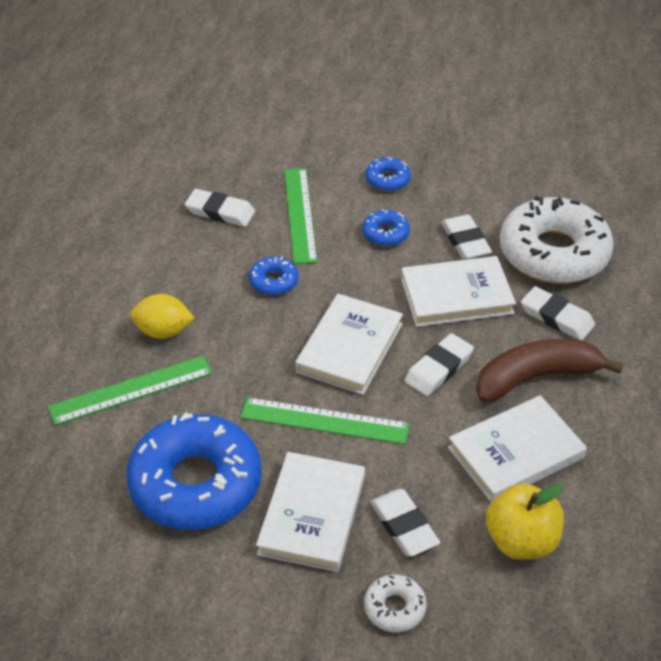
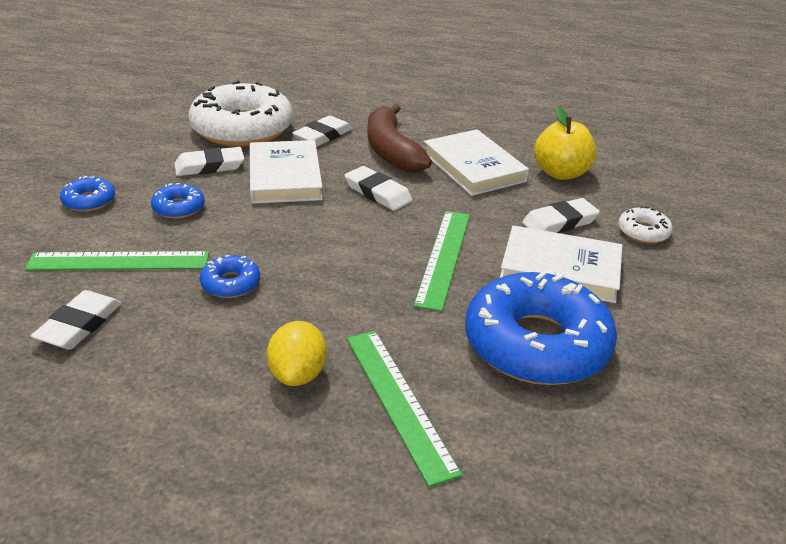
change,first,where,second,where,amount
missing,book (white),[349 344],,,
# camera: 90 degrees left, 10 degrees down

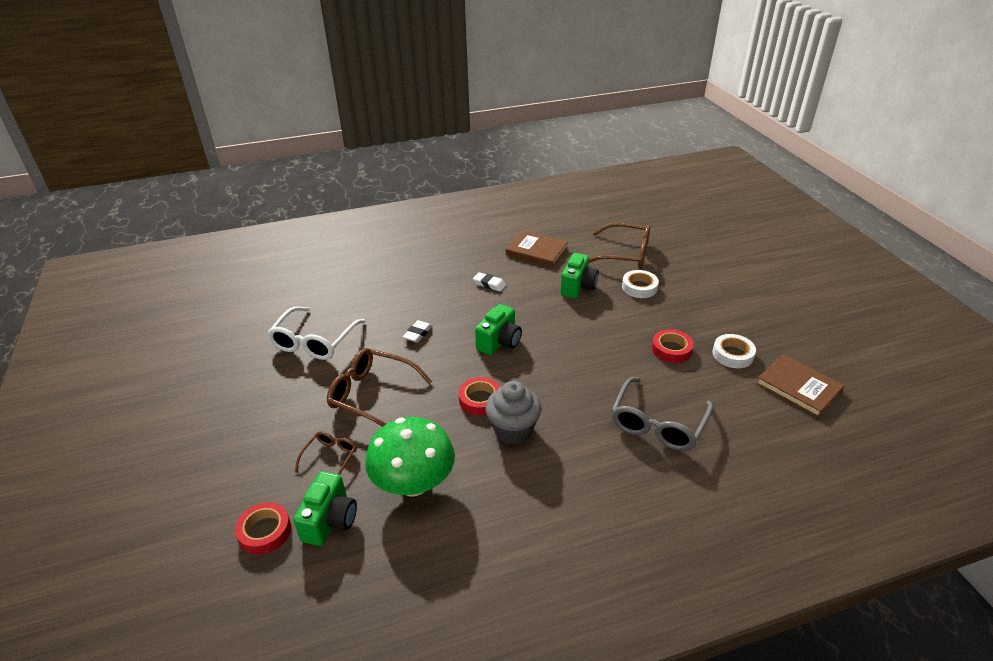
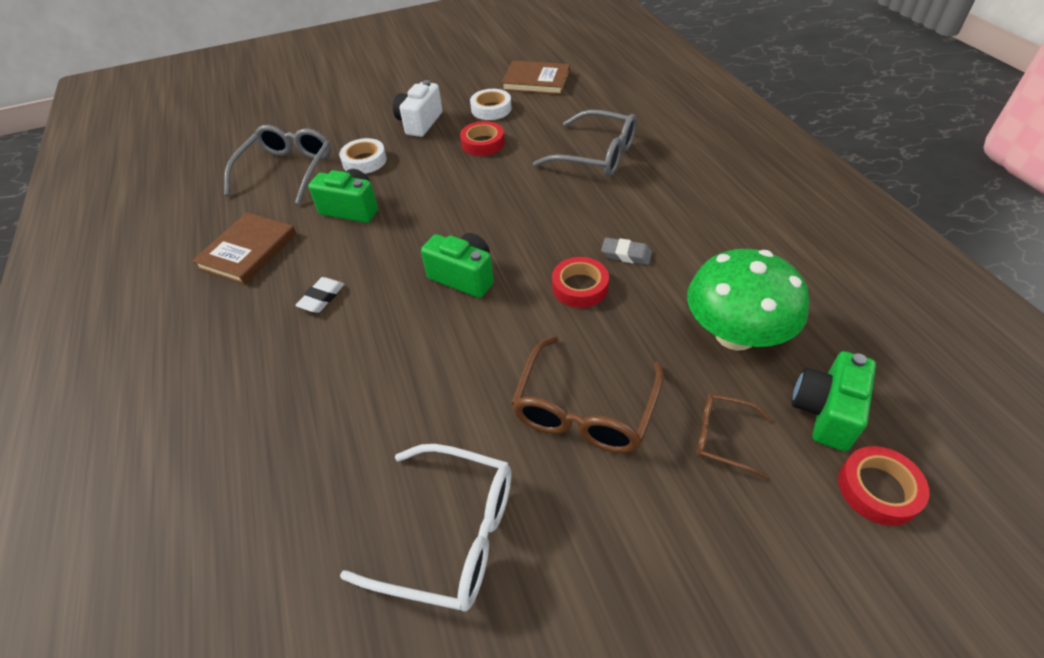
change,first,where,second,where,amount
colour,glasses (brown),[619 246],glasses (grey),[277 165],
appeared,,,camera (white),[417 108],
spun,book (brown),[800 385],,[535 77],60 degrees clockwise
exchanged,cupcake (grey),[513 412],eraser (grey),[626 251],
spun,camera (green),[325 508],,[834 401],75 degrees counterclockwise
missing,eraser (white),[417 331],,,
# camera: 90 degrees left, 10 degrees up

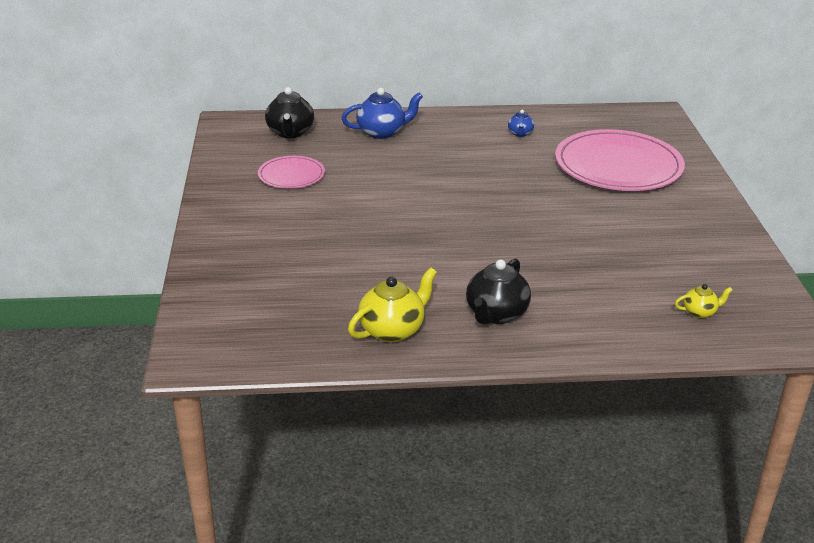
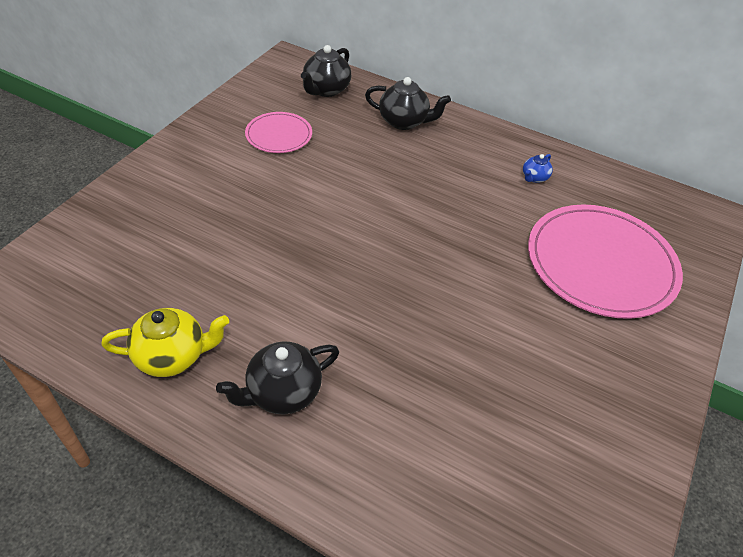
change,first,where,second,where,amount
colour,teapot (blue),[382 113],teapot (black),[408 103],
missing,teapot (yellow),[704 301],,,
# camera: 30 degrees right, 15 degrees up

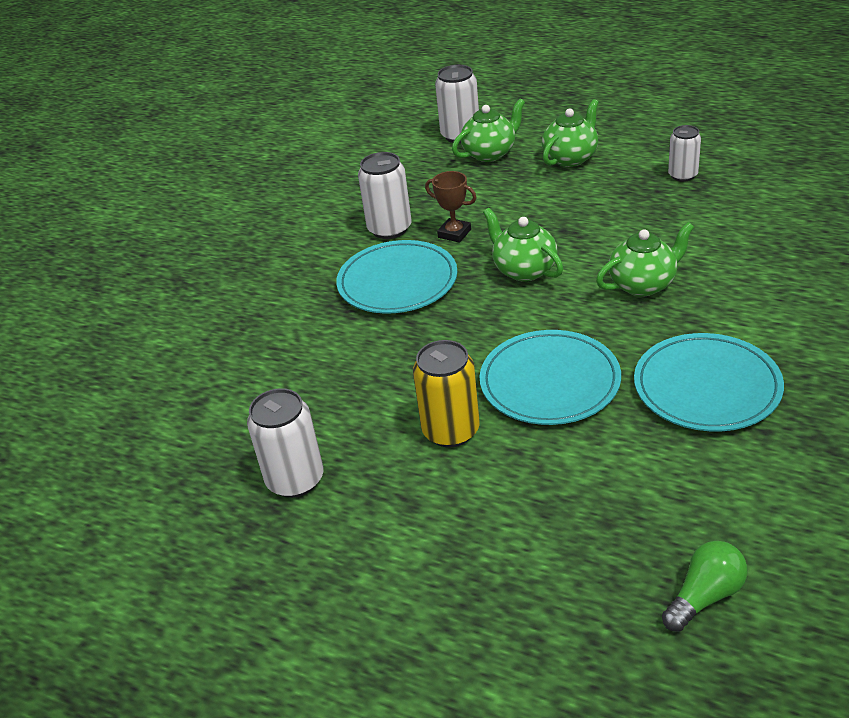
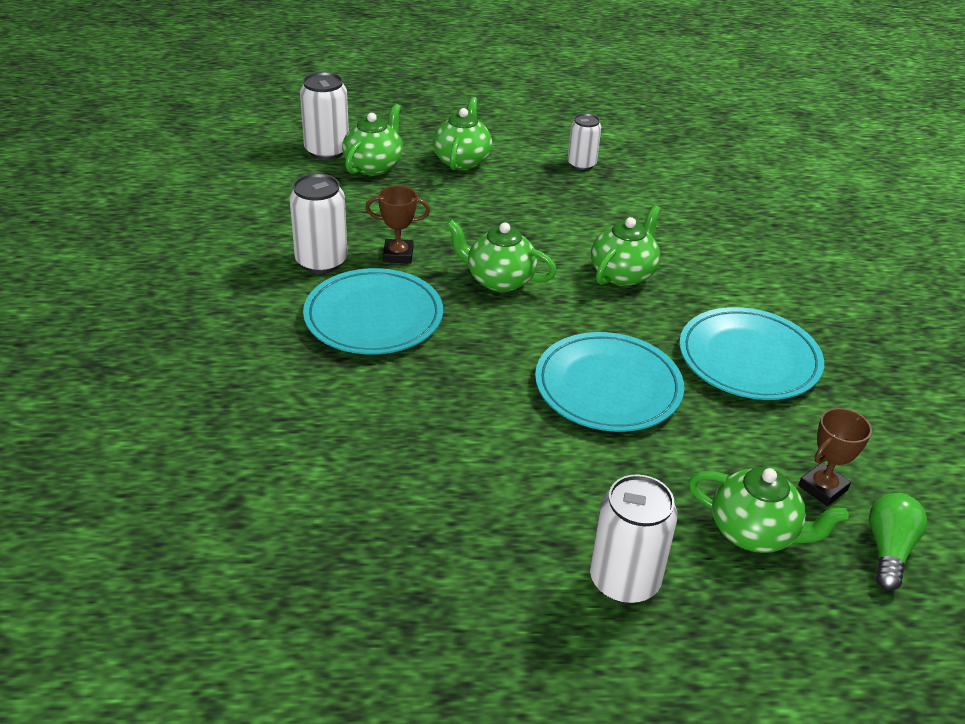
change,first,where,second,where,amount
relocated,can (white),[285 443],,[634 539],
appeared,,,teapot (green),[769 510],
appeared,,,trophy (brown),[835 457],
missing,can (yellow),[446 393],,,
# camera: 35 degrees left, 0 degrees up

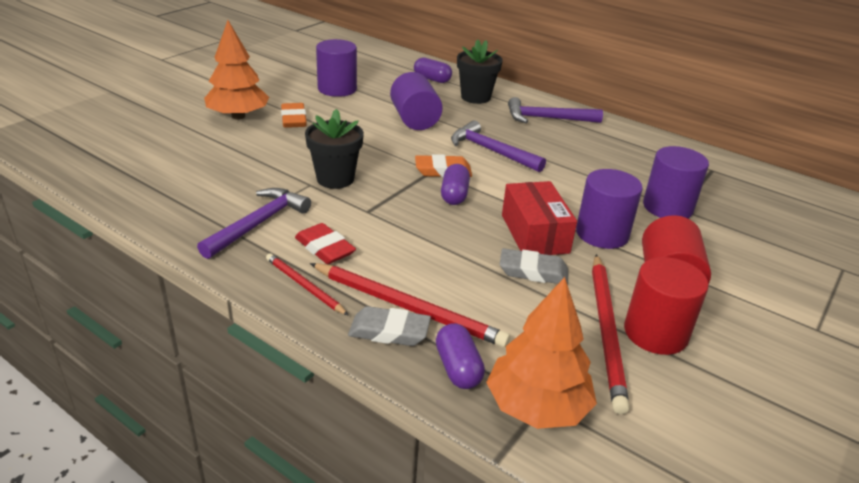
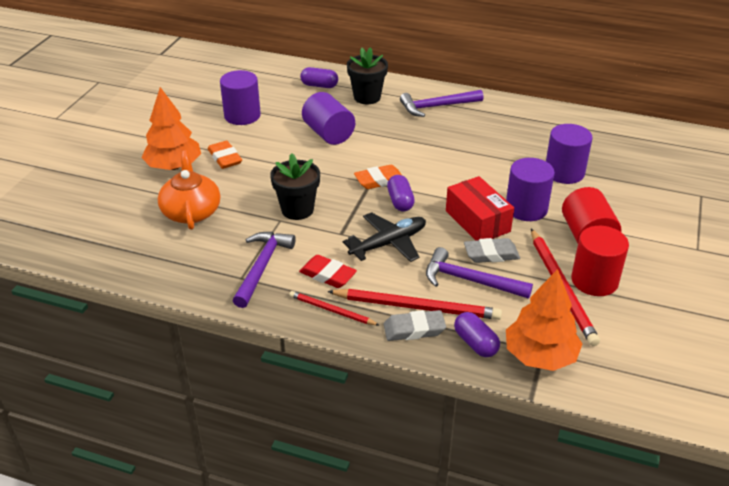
change,first,where,second,where,amount
appeared,,,teapot (orange),[189 190],
appeared,,,plane (black),[384 237],
relocated,hammer (purple),[498 146],,[479 273],
# camera: 15 degrees left, 5 degrees up

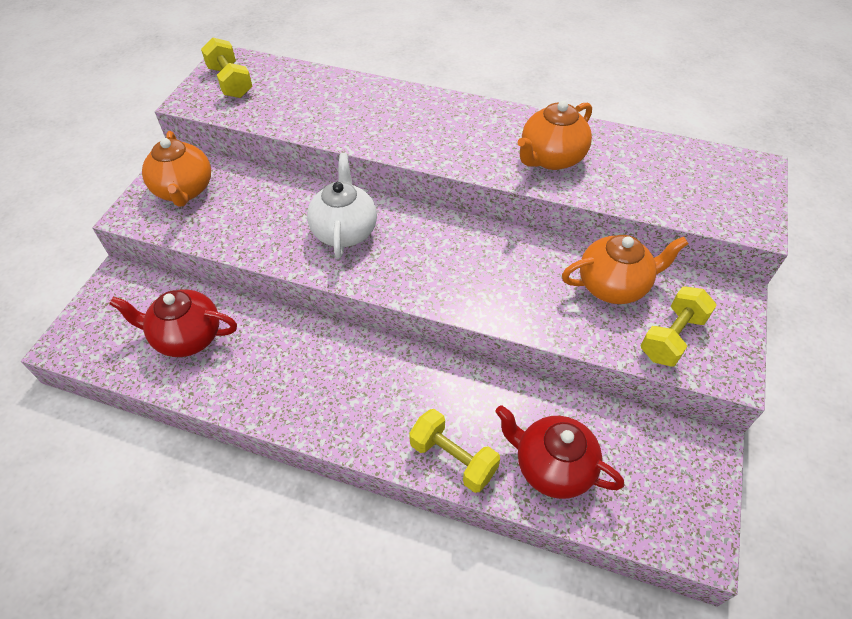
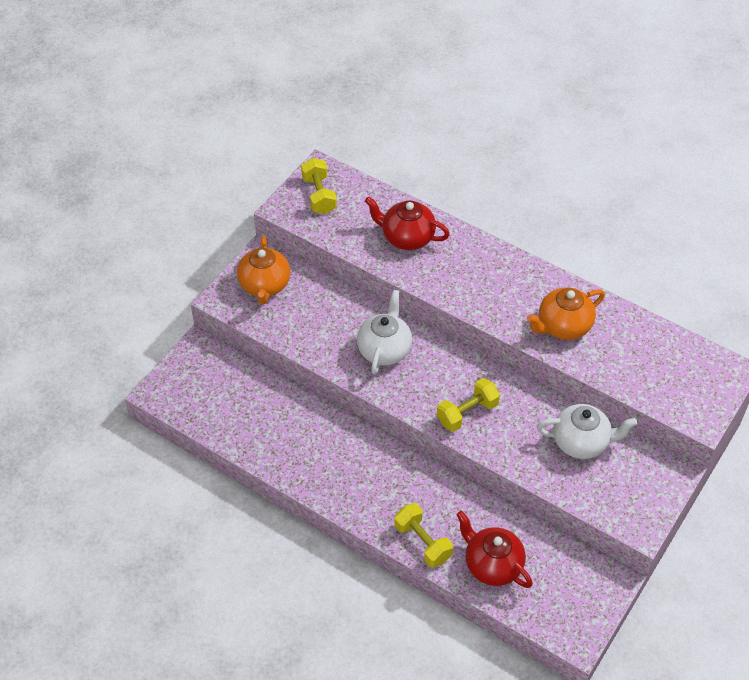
change,first,where,second,where,amount
relocated,teapot (red),[173 323],,[407 223],
relocated,dumbbell (yellow),[678 326],,[468 405],
colour,teapot (orange),[625 269],teapot (white),[587 431],
# camera: 15 degrees right, 0 degrees up

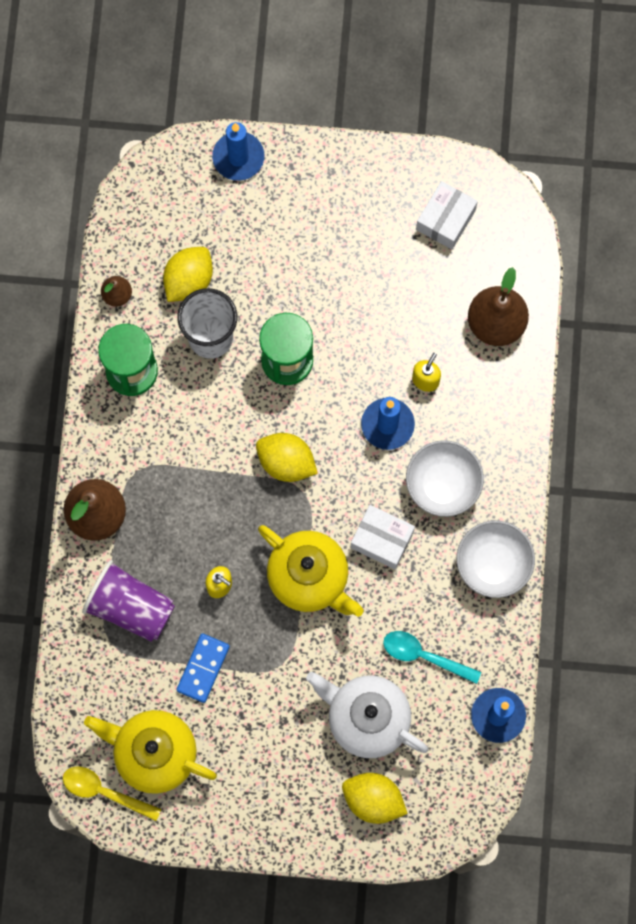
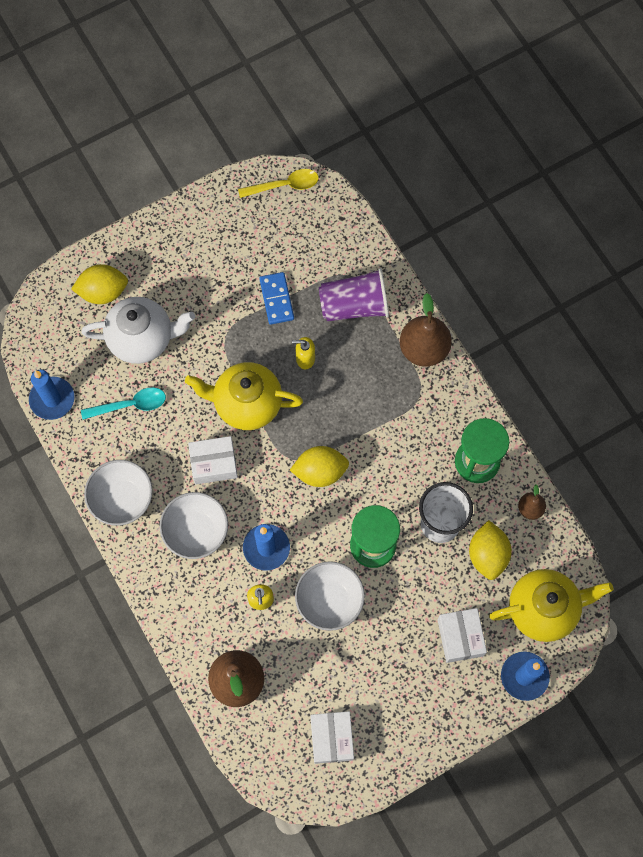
change,first,where,second,where,amount
appeared,,,bowl (white),[330 596],
appeared,,,box (white),[462 635],
relocated,teapot (yellow),[150 752],,[551 605],
# camera: 145 degrees right, 5 degrees down

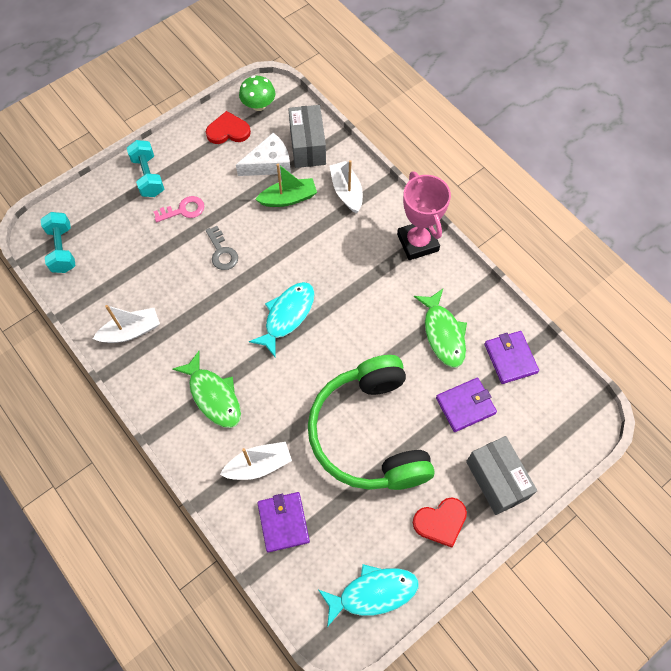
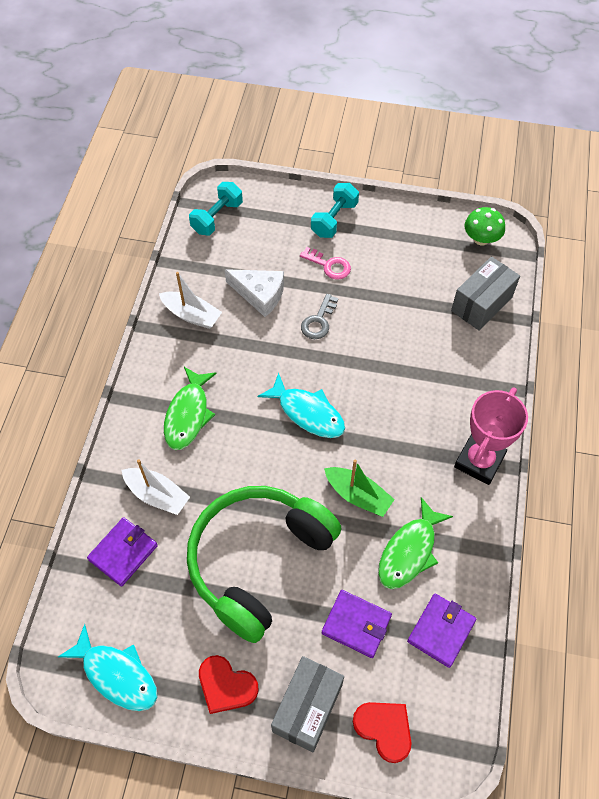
change,first,where,second,where,amount
relocated,cheese (white),[263 154],,[254 293],
spun,fish (turquoise),[282 319],,[301 405],45 degrees clockwise
relocated,boat (green),[286 185],,[359 488],
relocated,heart (red),[228 127],,[382 732],
missing,boat (white),[346 186],,,
# camera: 50 degrees right, 5 degrees down

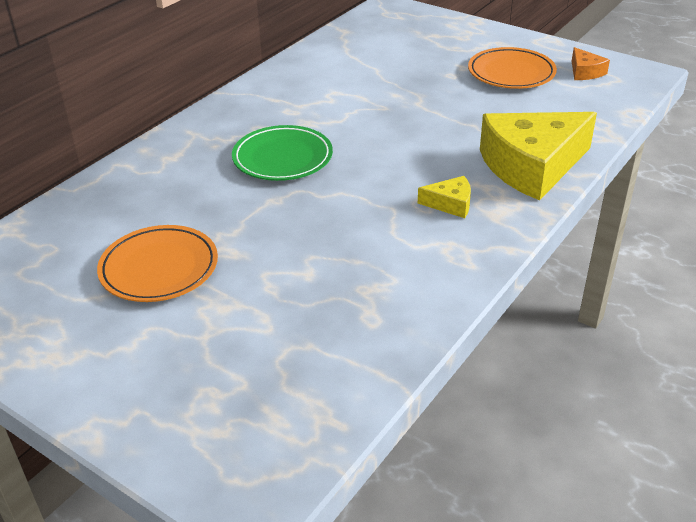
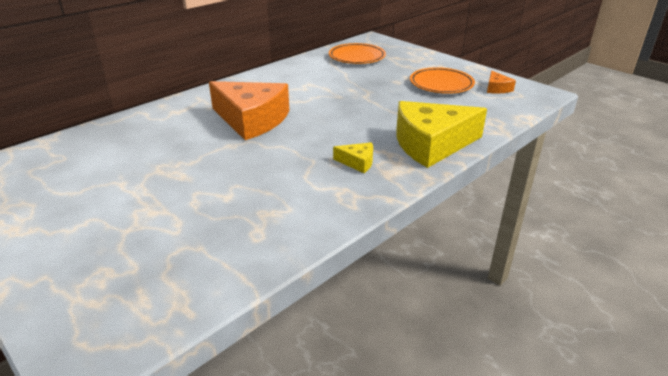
change,first,where,second,where,amount
exchanged,plate (green),[282 153],cheese (orange),[249 110],
relocated,plate (orange),[157 263],,[357 53],
# camera: 10 degrees right, 5 degrees down

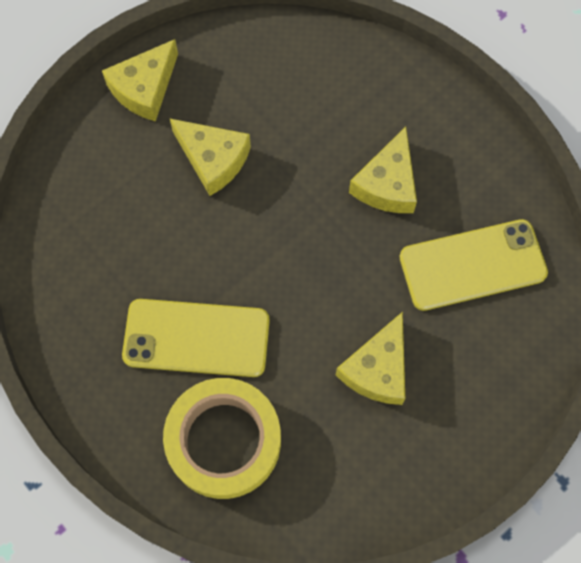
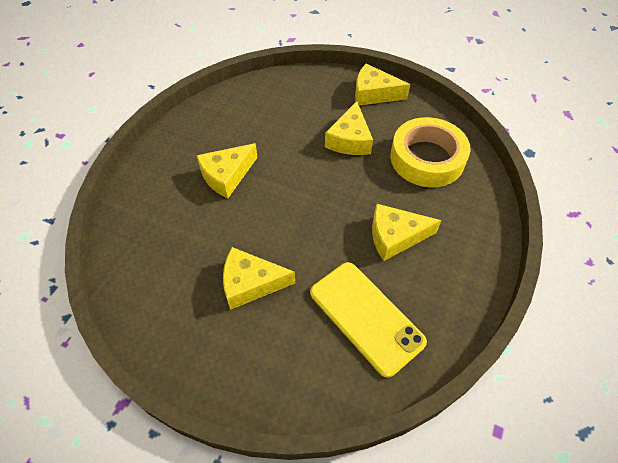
change,first,where,second,where,amount
exchanged,phone (yellow),[196 338],cheese (yellow),[227 170],
relocated,tape (yellow),[222 438],,[430 152],
# camera: 65 degrees right, 15 degrees down

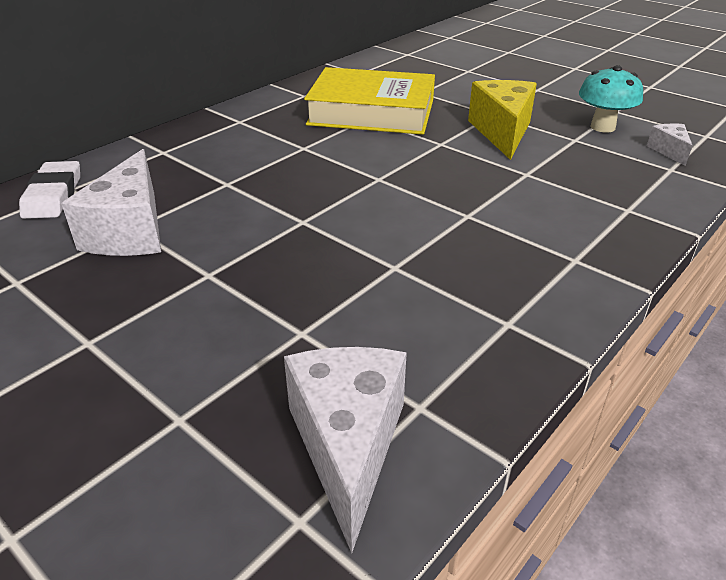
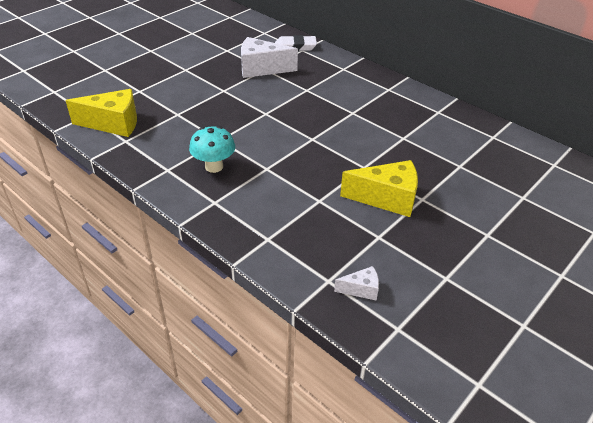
change,first,where,second,where,amount
colour,cheese (white),[345 450],cheese (yellow),[101 113],
relocated,mushroom (turquoise),[611 98],,[212 149],
missing,book (yellow),[369 101],,,
# camera: 90 degrees right, 5 degrees up

